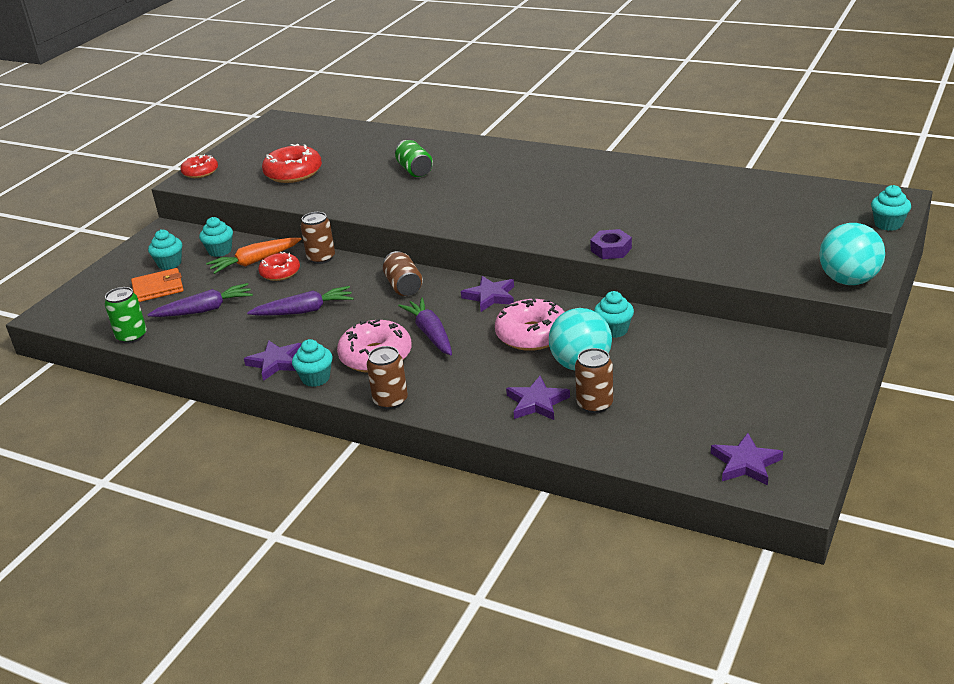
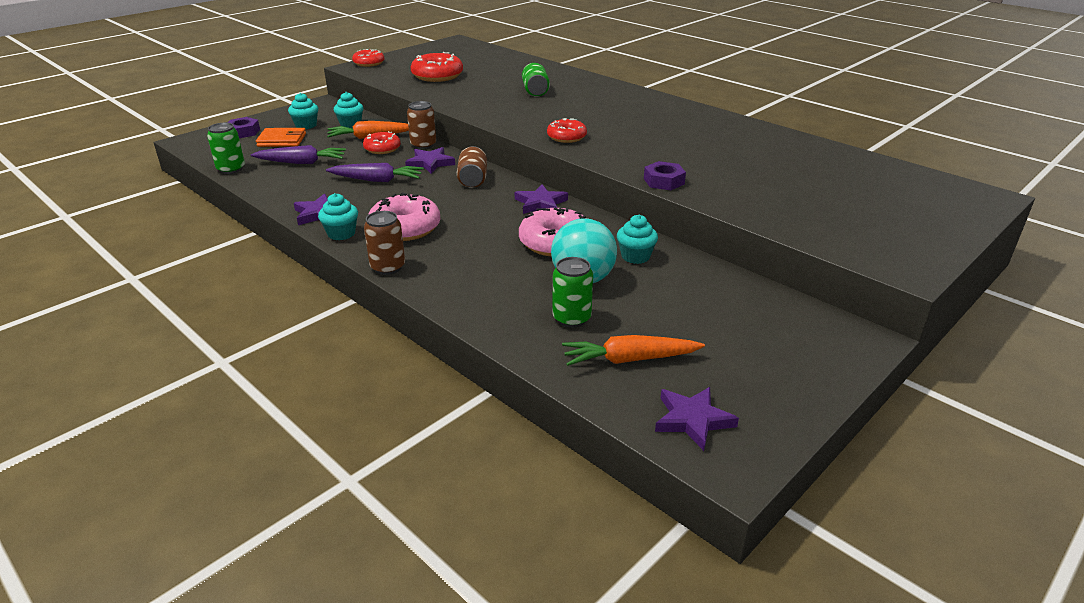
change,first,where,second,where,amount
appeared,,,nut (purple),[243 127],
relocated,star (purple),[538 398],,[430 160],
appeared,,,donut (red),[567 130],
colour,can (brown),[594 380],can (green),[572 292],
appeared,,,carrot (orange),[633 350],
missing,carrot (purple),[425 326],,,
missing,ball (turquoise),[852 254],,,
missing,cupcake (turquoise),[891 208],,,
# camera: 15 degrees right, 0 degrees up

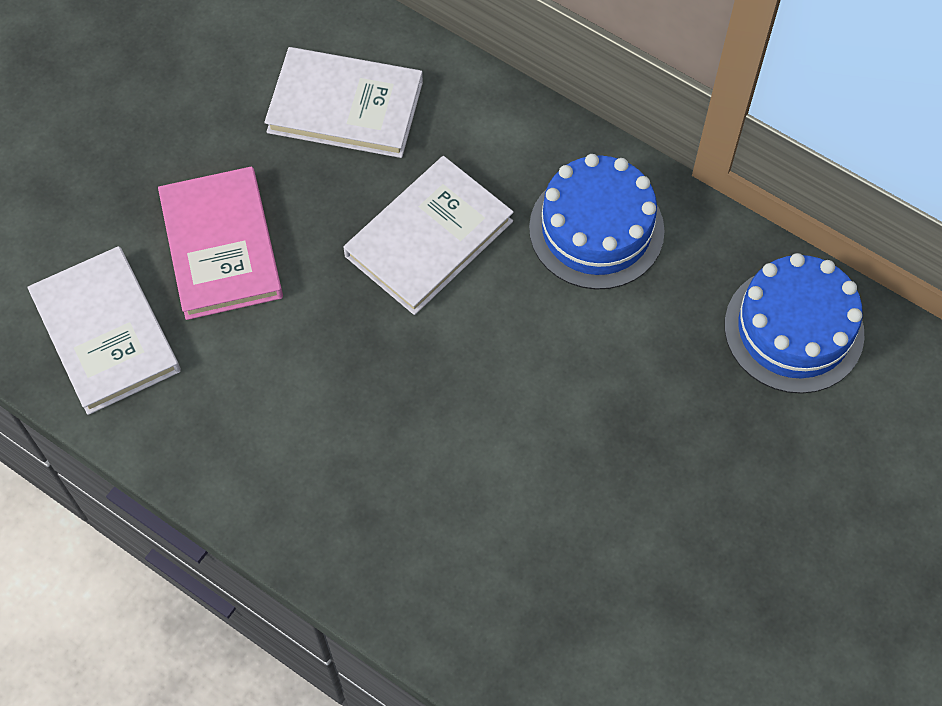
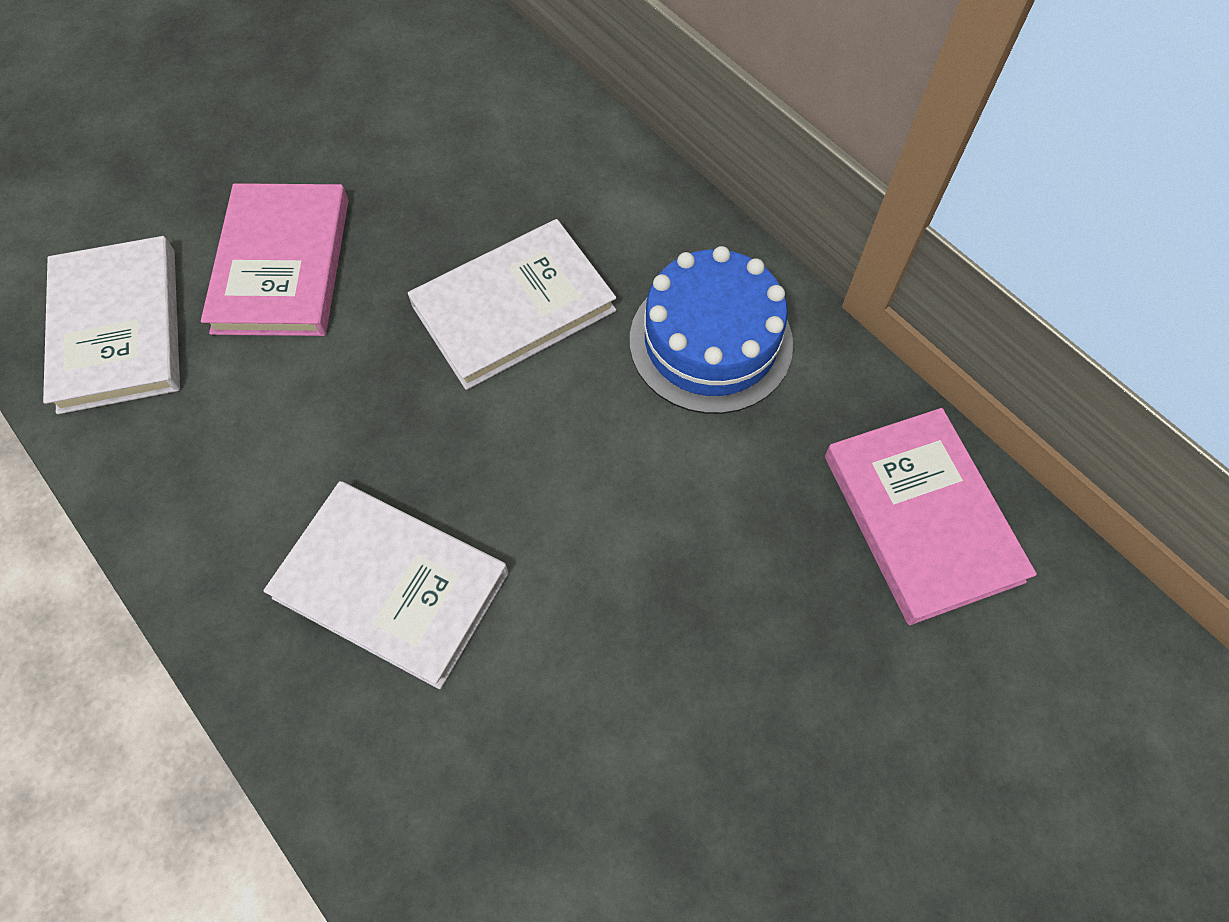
change,first,where,second,where,amount
relocated,book (white),[343 102],,[385 585],
exchanged,cake (blue),[794 323],book (pink),[931 516],
# camera: 15 degrees right, 0 degrees up

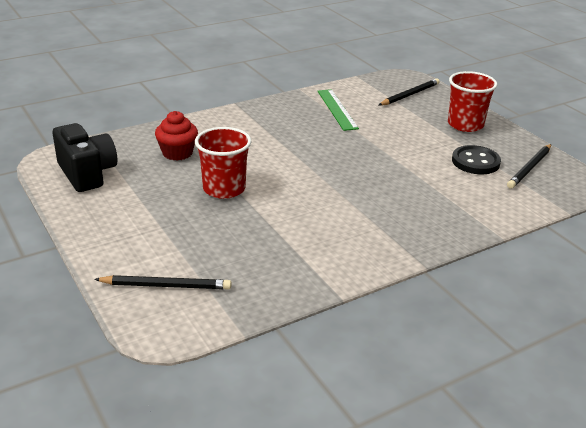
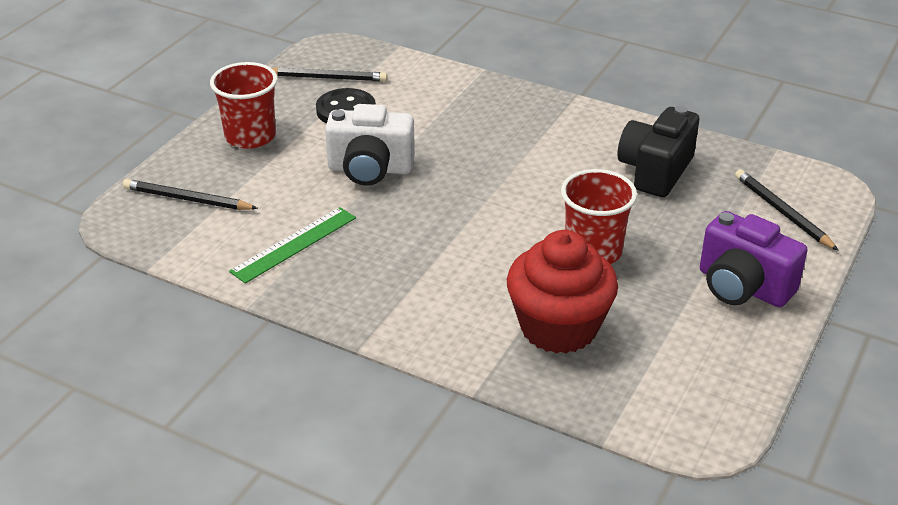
change,first,where,second,where,amount
appeared,,,camera (white),[370 145],
size,cupcake (red),[176 136],,[562 291],x1.65
relocated,camera (black),[84 157],,[658 151],
appeared,,,camera (purple),[754 259],
# camera: 120 degrees left, 5 degrees up

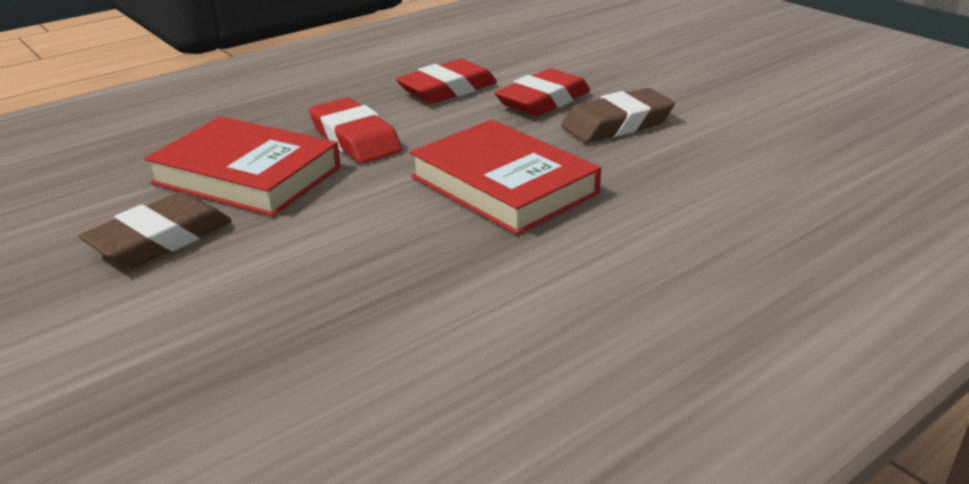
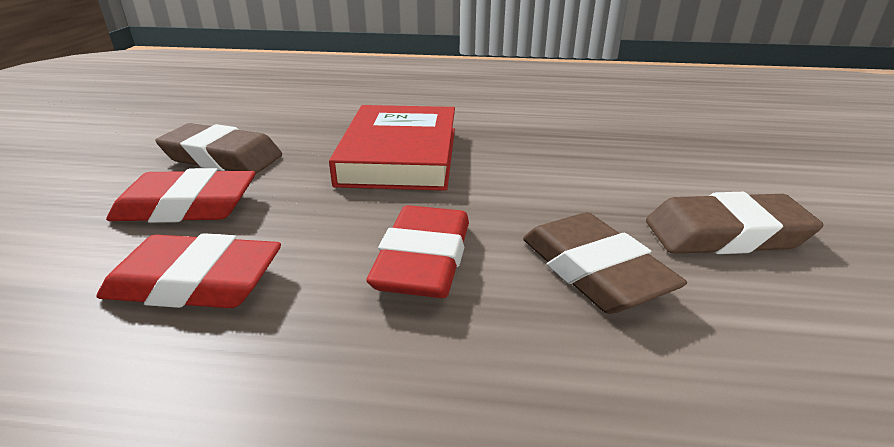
change,first,where,second,where,amount
exchanged,book (red),[242 166],eraser (brown),[605 263],
# camera: 135 degrees left, 0 degrees up

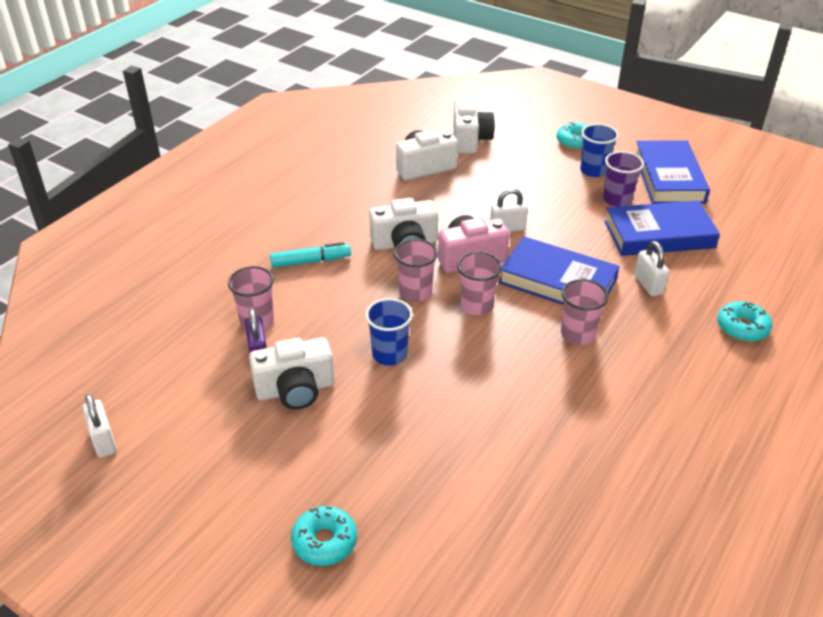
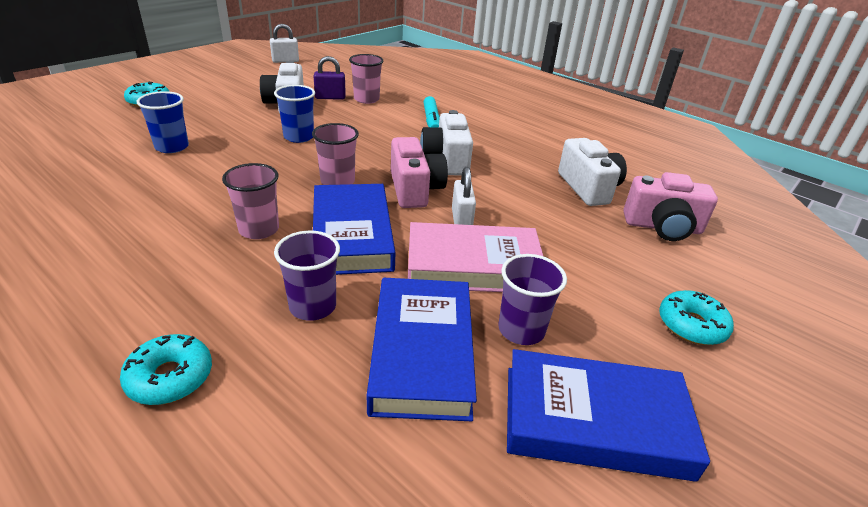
change,first,where,second,where,amount
relocated,cup (blue),[599 150],,[163 122],
exchanged,padlock (white),[651 268],cup (purple),[307 276],
spun,book (blue),[559 270],,[354 229],45 degrees counterclockwise
appeared,,,book (pink),[475 257],
colour,camera (white),[474 126],camera (pink),[670 206],
missing,cup (pink),[416 270],,,
# camera: 95 degrees right, 5 degrees down

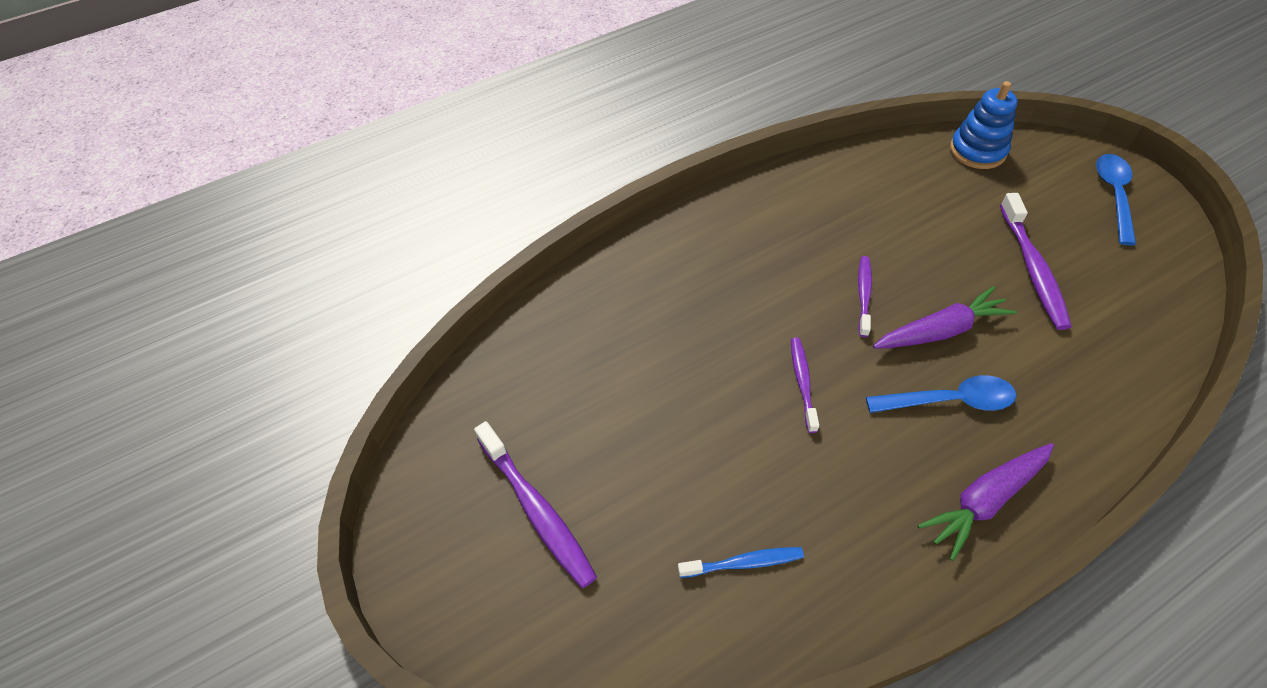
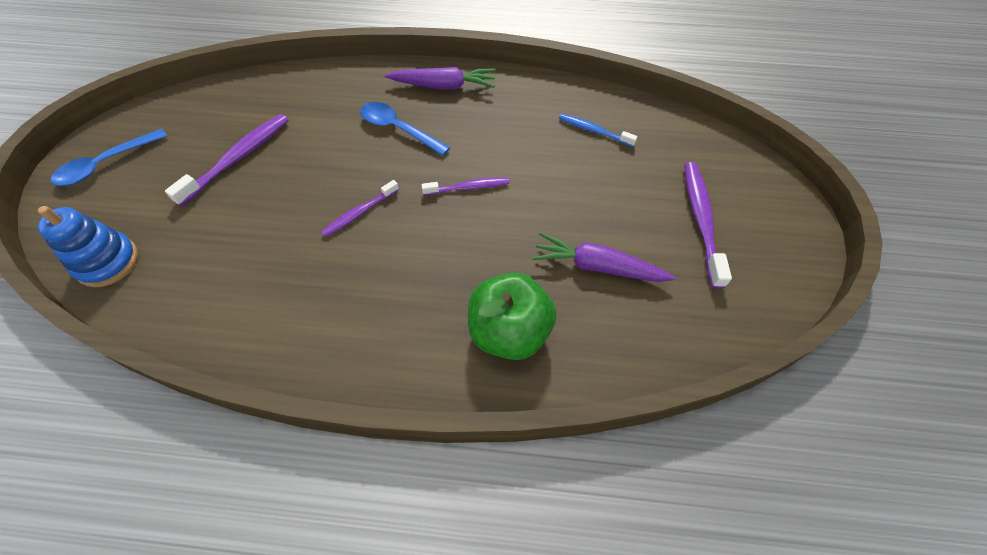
change,first,where,second,where,amount
spun,toothbrush (purple),[805 385],,[465 186],135 degrees counterclockwise
appeared,,,apple (green),[512 316],
relocated,carrot (purple),[945 317],,[604 257],
# camera: 145 degrees left, 5 degrees up

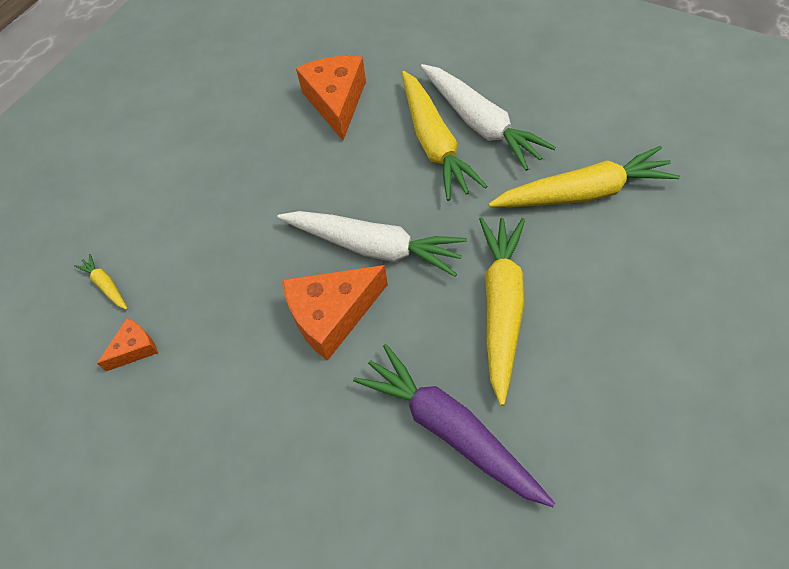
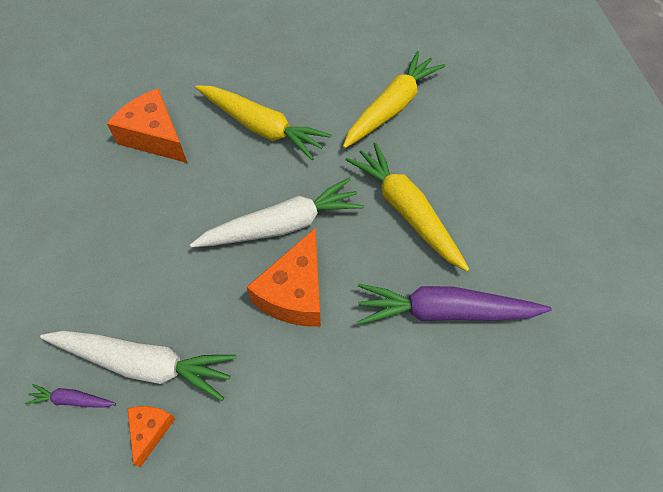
change,first,where,second,where,amount
colour,carrot (yellow),[101 282],carrot (purple),[70 396],
relocated,carrot (white),[488 117],,[138 366],
# camera: 45 degrees left, 0 degrees up

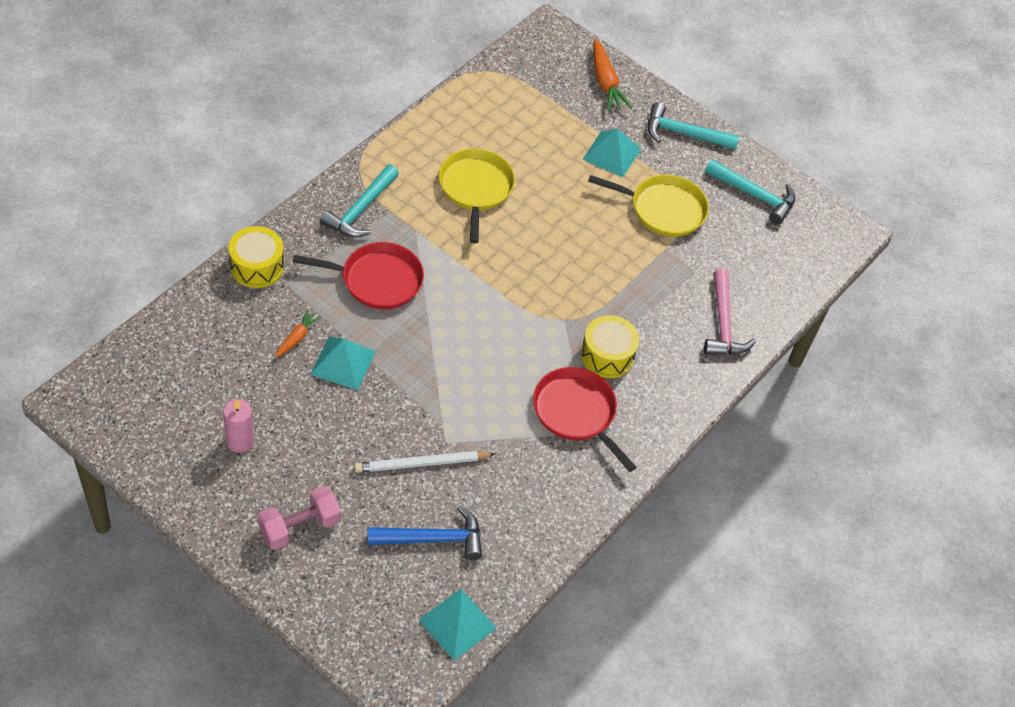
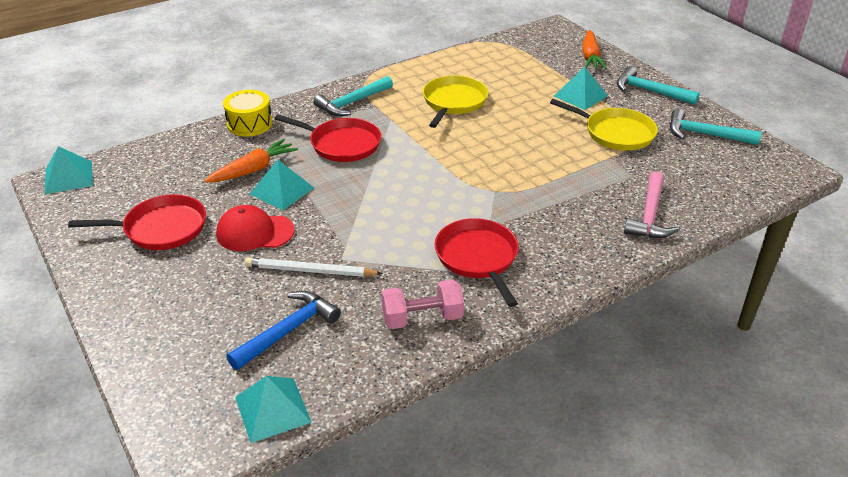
change,first,where,second,where,amount
appeared,,,pyramid (turquoise),[69 170],
exchanged,candle (pink),[238 426],pan (red),[137 222],
size,carrot (orange),[298 333],,[251 161],x1.72
appeared,,,cap (red),[255 228],
spun,hammer (blue),[425 533],,[284 330],60 degrees counterclockwise
relocated,dumbbell (pink),[299 518],,[422 304],
spun,hammer (turquoise),[750 191],,[716 127],150 degrees clockwise
missing,drum (yellow),[610 346],,,
# camera: 25 degrees right, 15 degrees down

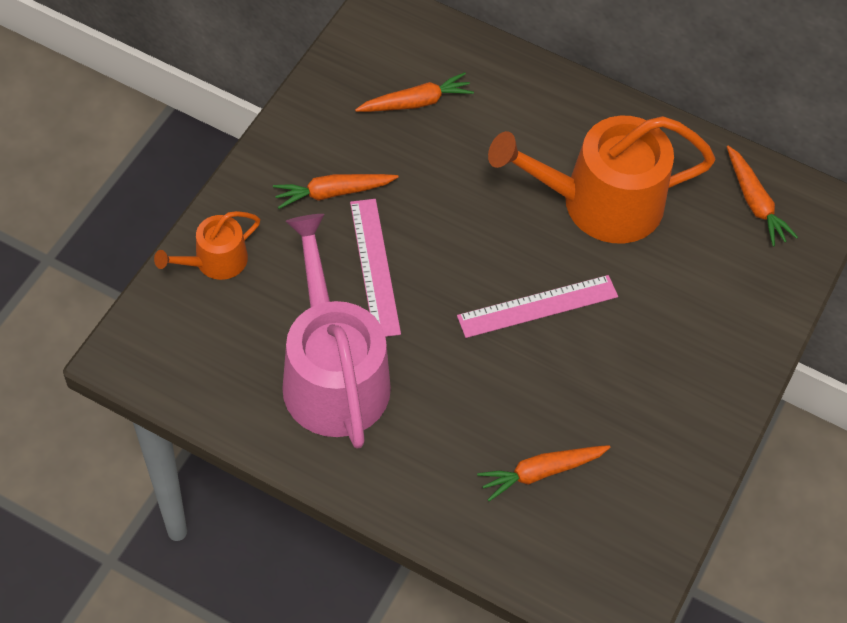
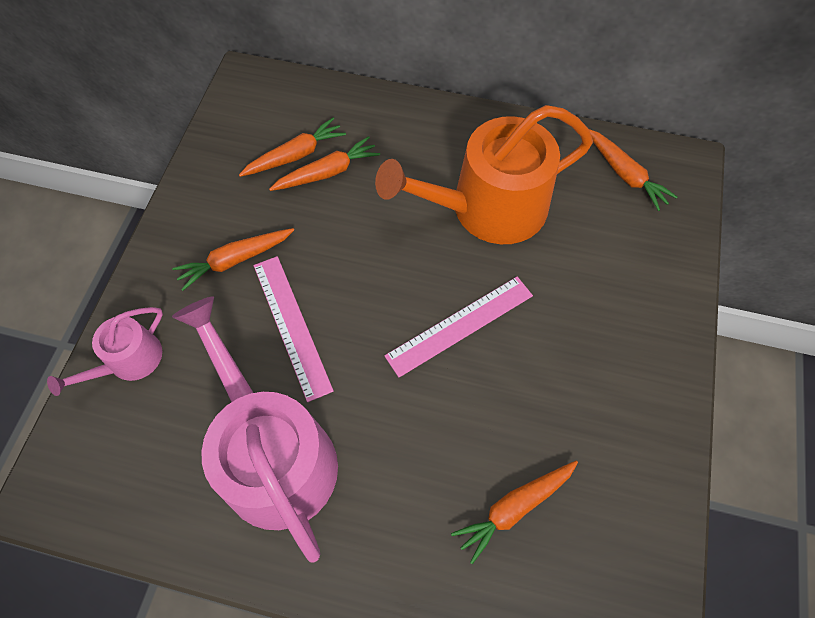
change,first,where,second,where,amount
colour,watering can (orange),[207 245],watering can (pink),[105 351],
appeared,,,carrot (orange),[324 163],
# camera: 10 degrees left, 5 degrees up

